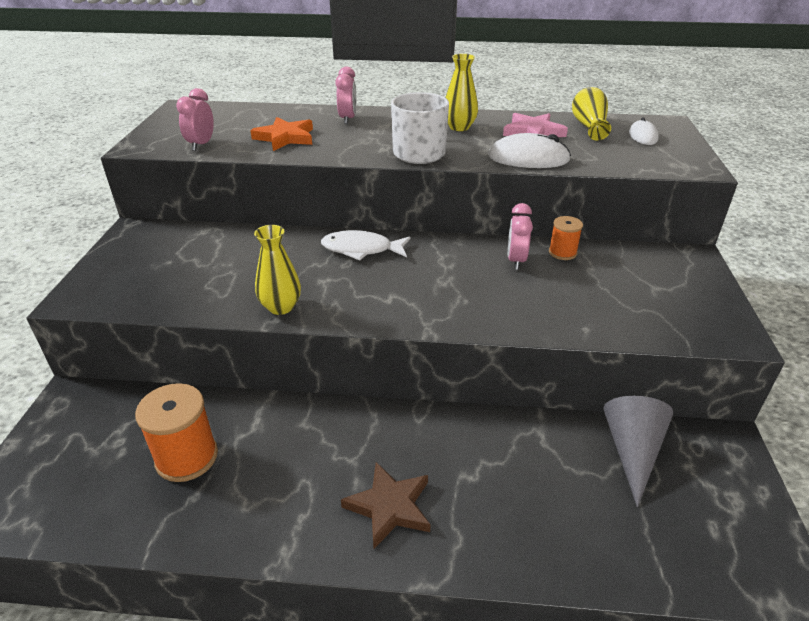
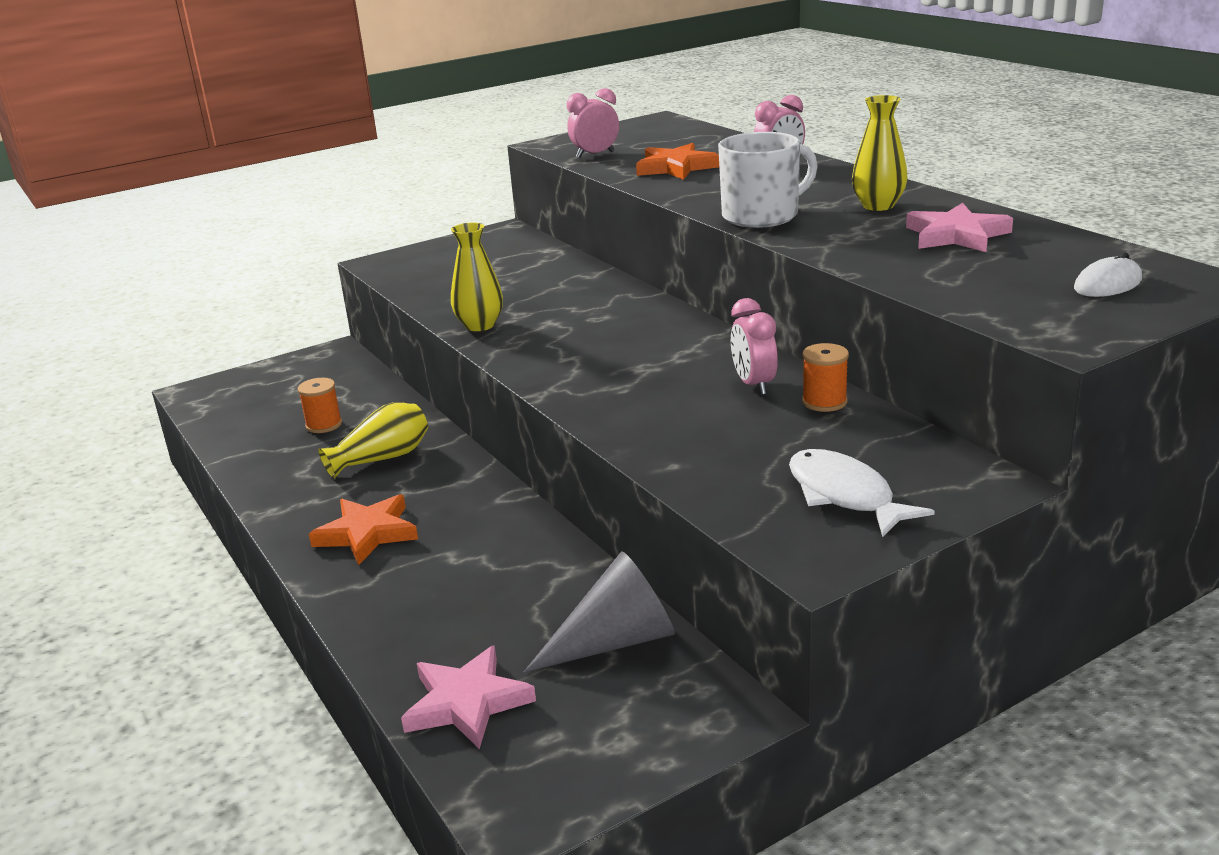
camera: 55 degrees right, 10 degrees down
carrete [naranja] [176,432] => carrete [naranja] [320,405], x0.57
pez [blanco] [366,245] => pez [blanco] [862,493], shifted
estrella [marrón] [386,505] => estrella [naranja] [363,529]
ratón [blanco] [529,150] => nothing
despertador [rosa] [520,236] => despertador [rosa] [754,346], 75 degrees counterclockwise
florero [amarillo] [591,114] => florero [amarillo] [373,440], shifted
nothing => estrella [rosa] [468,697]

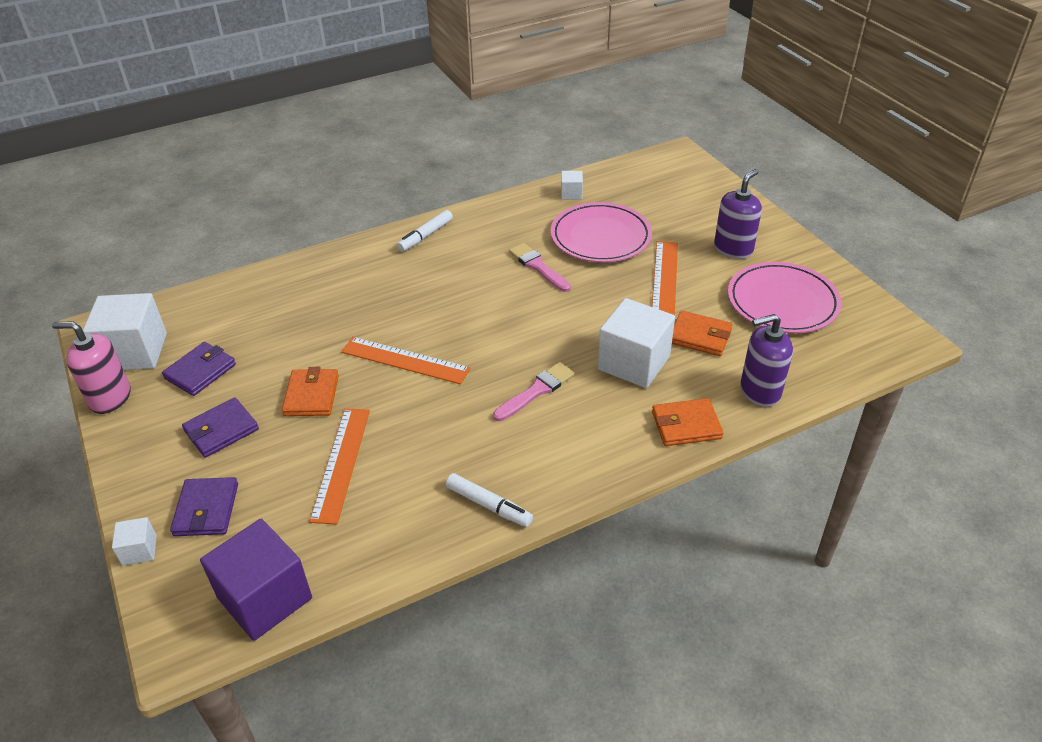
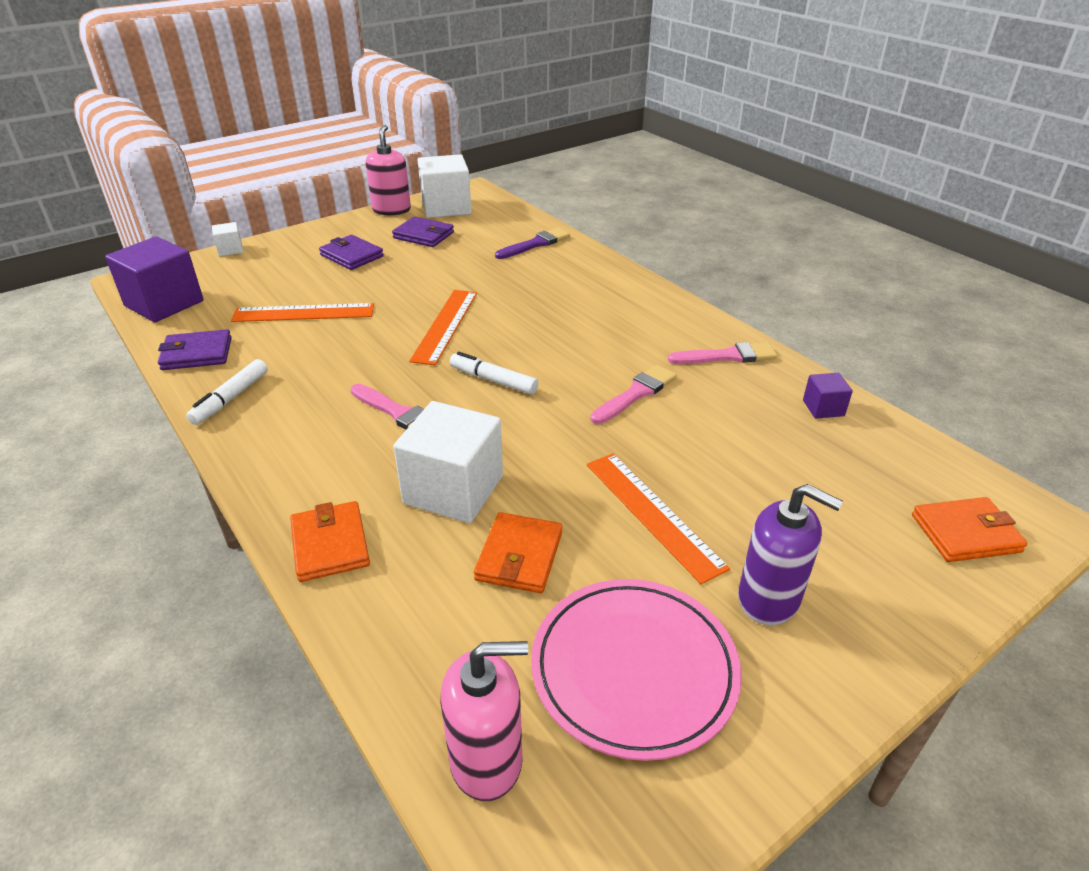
camera: 80 degrees right, 5 degrees down
cartera [morado] [204,506] => cartera [morado] [195,349], shifted
cartera [naranja] [310,391] => cartera [naranja] [970,529], shifted
rotulador [blanco] [425,231] => rotulador [blanco] [494,373], shifted
plato [rosa] [601,232] => nothing
cubo [blanco] [572,185] => cubo [morado] [828,396]
regla [naranja] [665,278] => regla [naranja] [658,518], 60 degrees clockwise
dispensador de jabón [morado] [766,360] => nothing
nothing => dispensador de jabón [rosa] [484,721]
nothing => pincel [morado] [532,243]
nothing => pincel [rosa] [722,353]

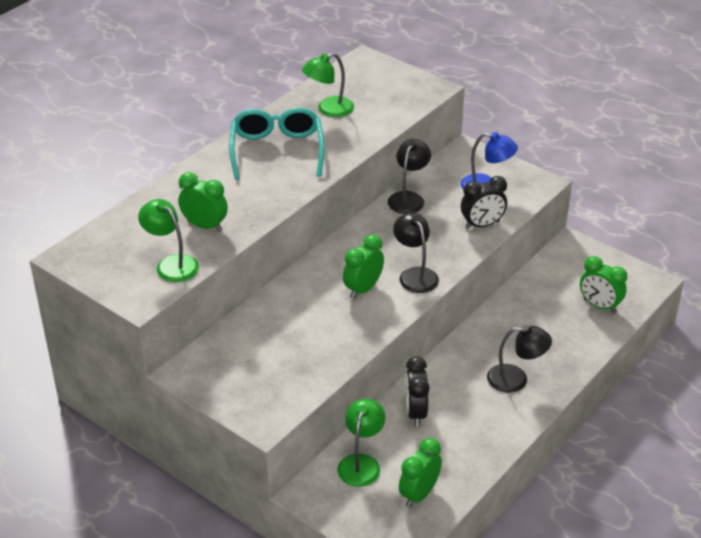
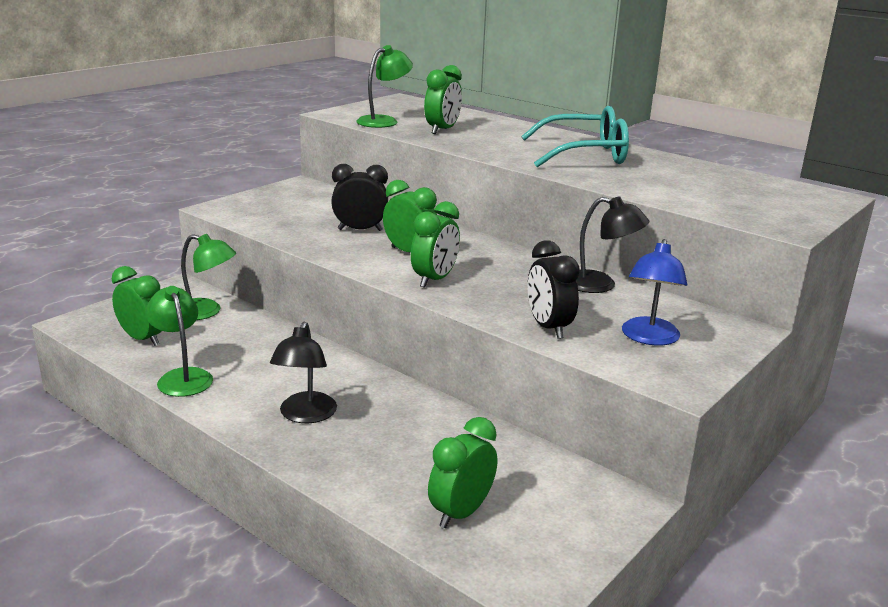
camera: 90 degrees right, 15 degrees down
lámpara [verde] [328,85] => lámpara [verde] [179,341], shifted
lámpara [negro] [416,253] => despertador [verde] [435,244]
despertador [negro] [417,391] => despertador [negro] [359,197], shifted

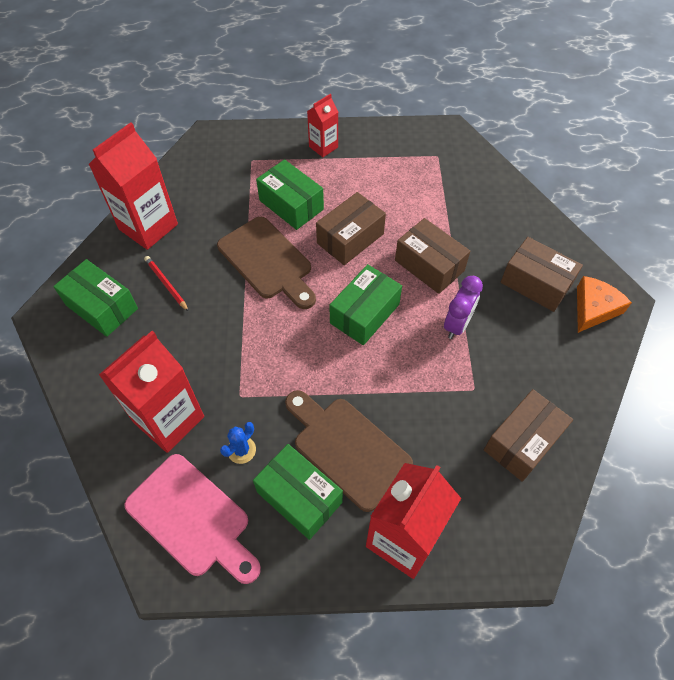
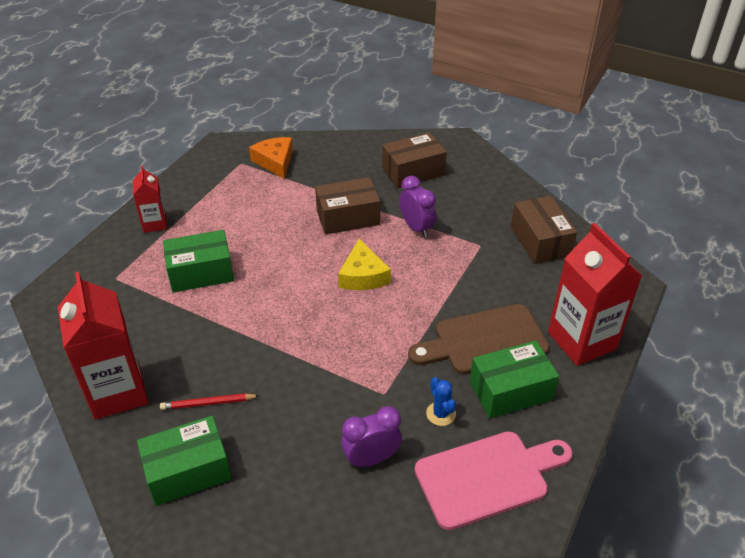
camera: 60 degrees left, 15 degrees down
cartón de leche [rojo] [151,392] => despertador [morado] [371,436]
tabla de cortar [marrón] [266,263] => nothing
caja [marrón] [351,228] => nothing
caja [verde] [365,304] => queso [amarillo] [364,264]
queso [naranja] [604,304] => queso [naranja] [271,158], shifted

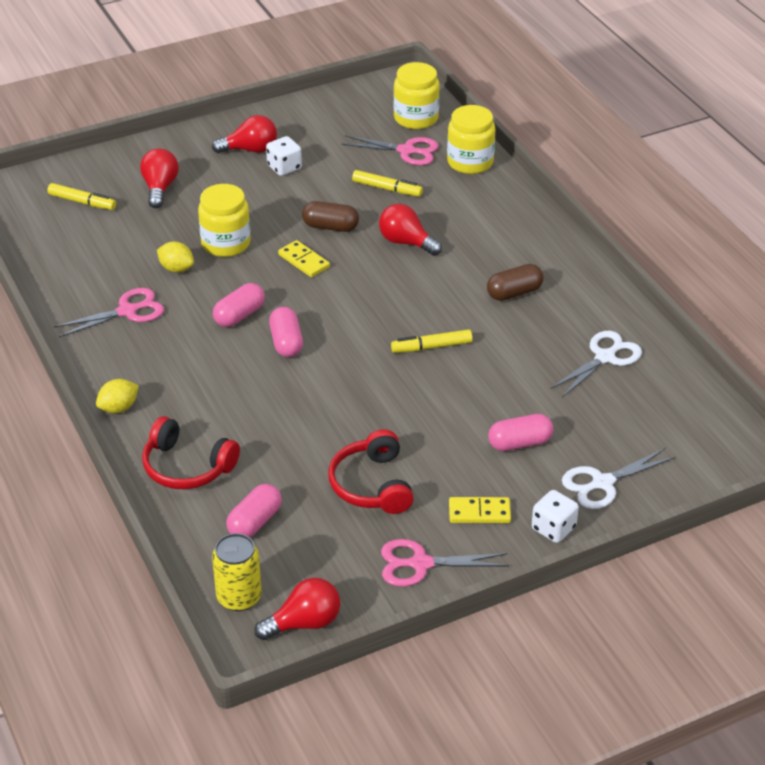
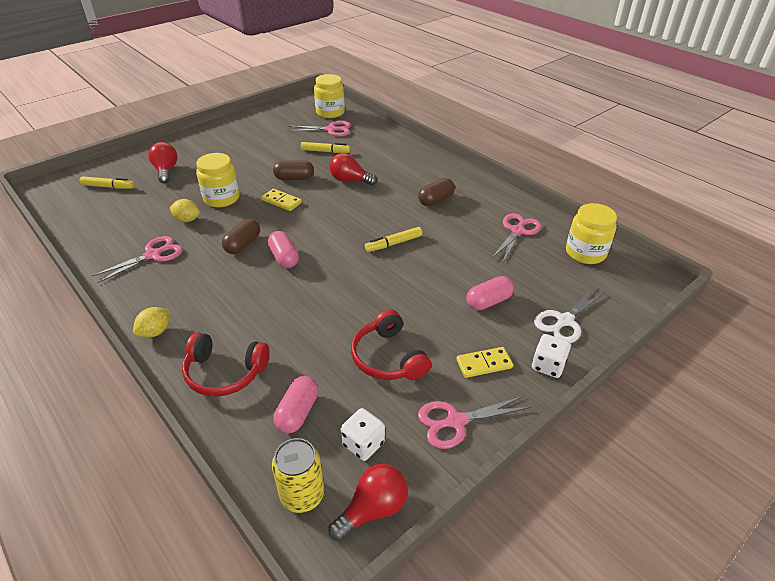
camera: 15 degrees left, 0 degrees up
bombilla [rojo] [244,134] => nothing
cápsula [rosa] [239,305] => cápsula [marrón] [241,236]
dado [blanco] [284,156] => dado [blanco] [363,434], shifted
tarro [amarillo] [471,139] => tarro [amarillo] [591,233], shifted
tijeras [blanco] [596,364] => tijeras [rosa] [516,237]

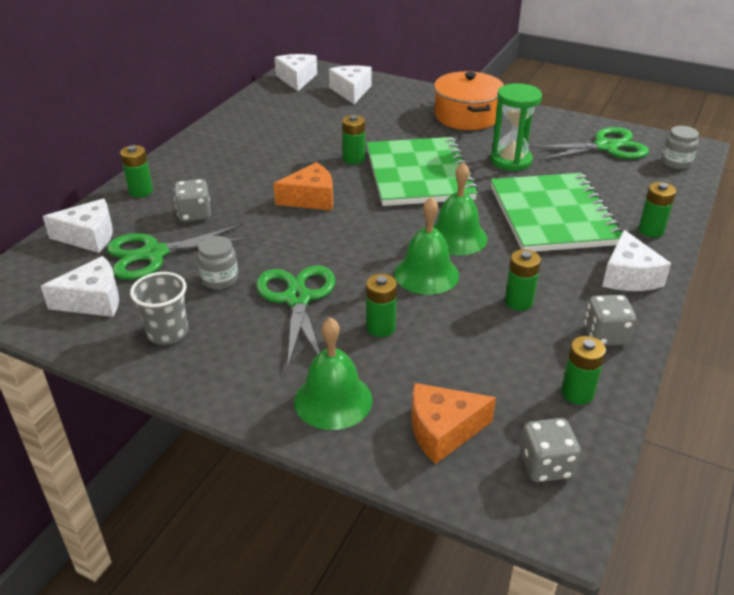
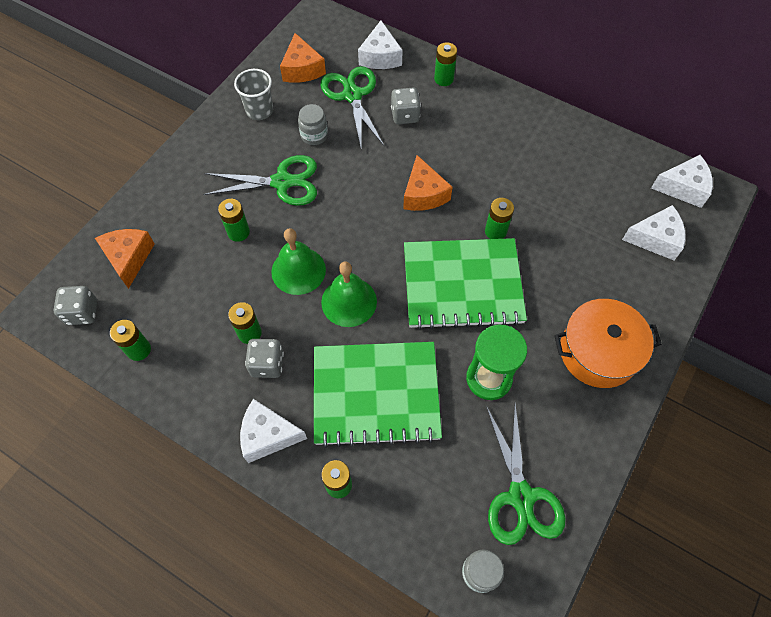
camera: 95 degrees right, 25 degrees up
queso [blanco] [80,286] => queso [naranja] [303,58]
campana [verde] [333,373] => nothing
dado [gris] [610,320] => dado [gris] [264,358], shifted

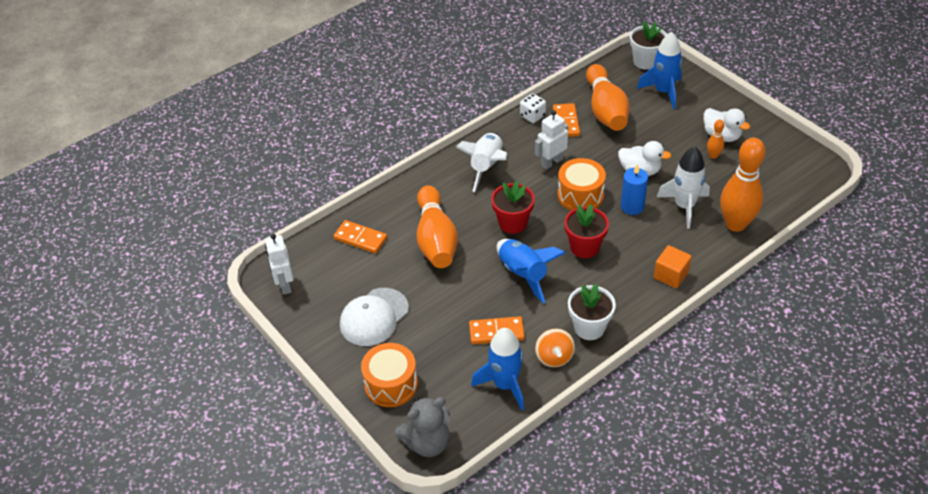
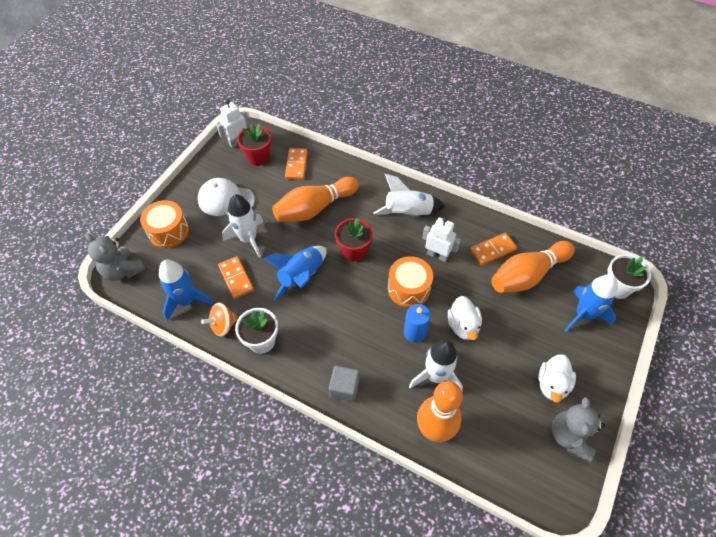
camera: 65 degrees right, 10 degrees up
dado [blanco] [533,108] => nothing
maceta [rojo] [586,231] => maceta [rojo] [254,144], shifted
cubo [naranja] [673,266] => cubo [gris] [344,384]
bolo [naranja] [715,139] => nothing
nothing => cohete [blanco] [243,226]
nothing => osito [gris] [578,429]

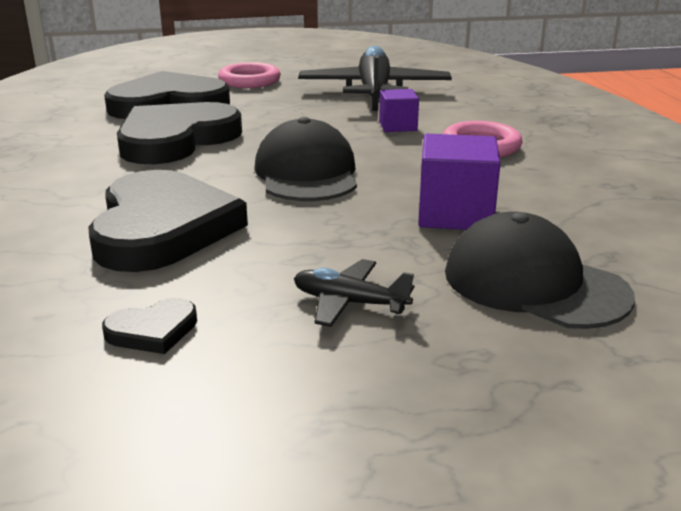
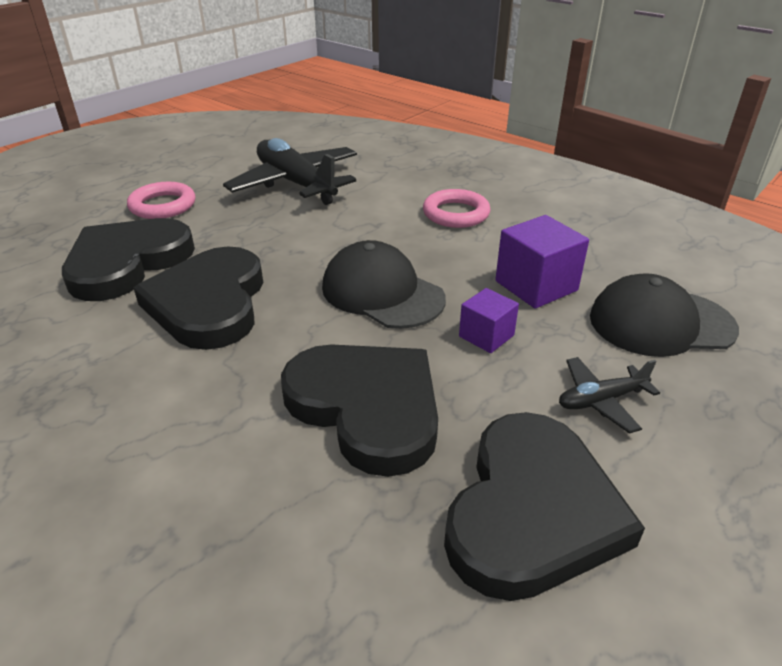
camera: 40 degrees left, 10 degrees up
corazón [negro] [149,326] => corazón [negro] [544,506], x2.41
cubo [morado] [399,110] => cubo [morado] [489,320], shifted

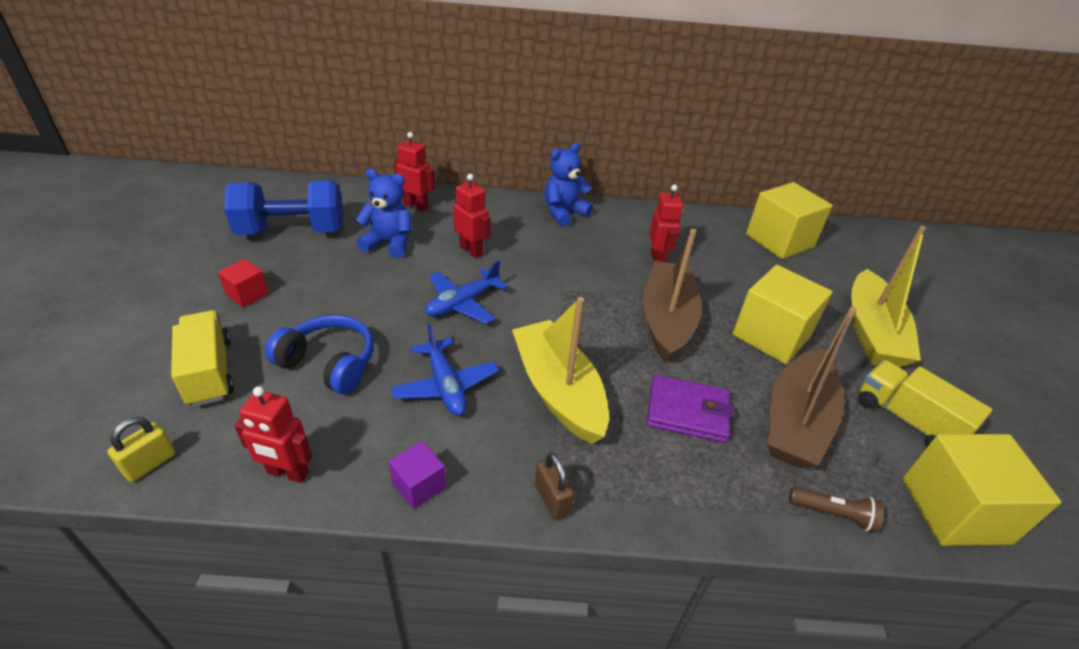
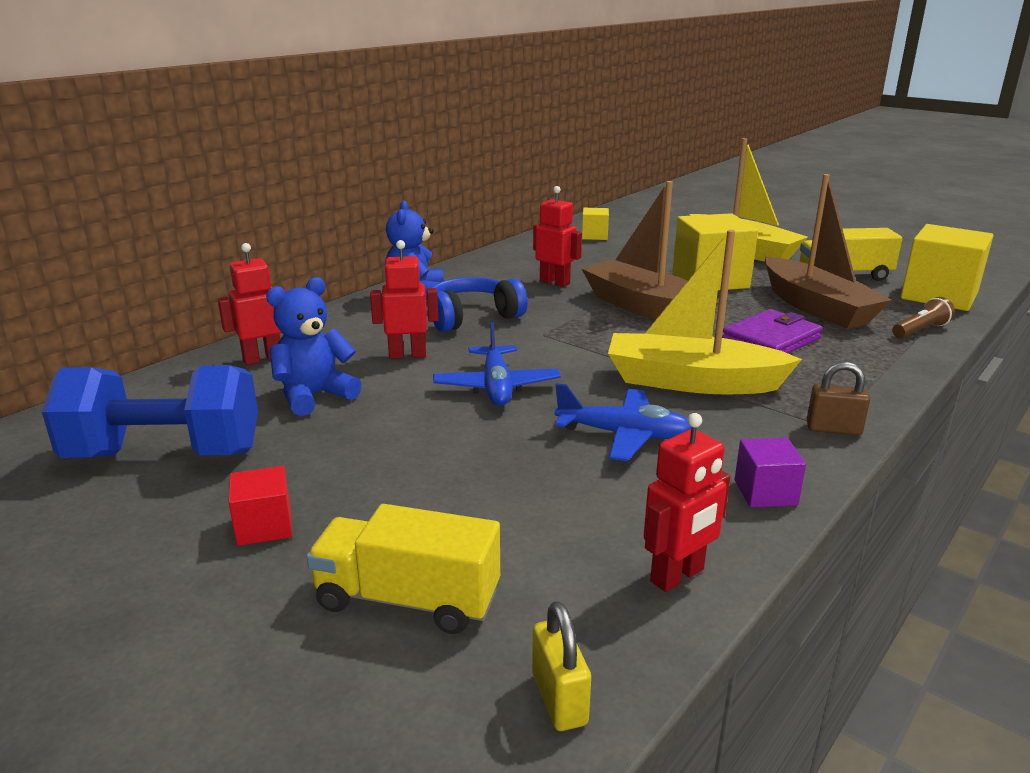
camera: 50 degrees left, 15 degrees down
mancuerna [azul] [283,208] => mancuerna [azul] [150,411], 60 degrees clockwise
auriculares [azul] [319,354] => auriculares [azul] [479,304], shifted
cubo [amarillo] [789,220] => cubo [amarillo] [595,224], x0.50

